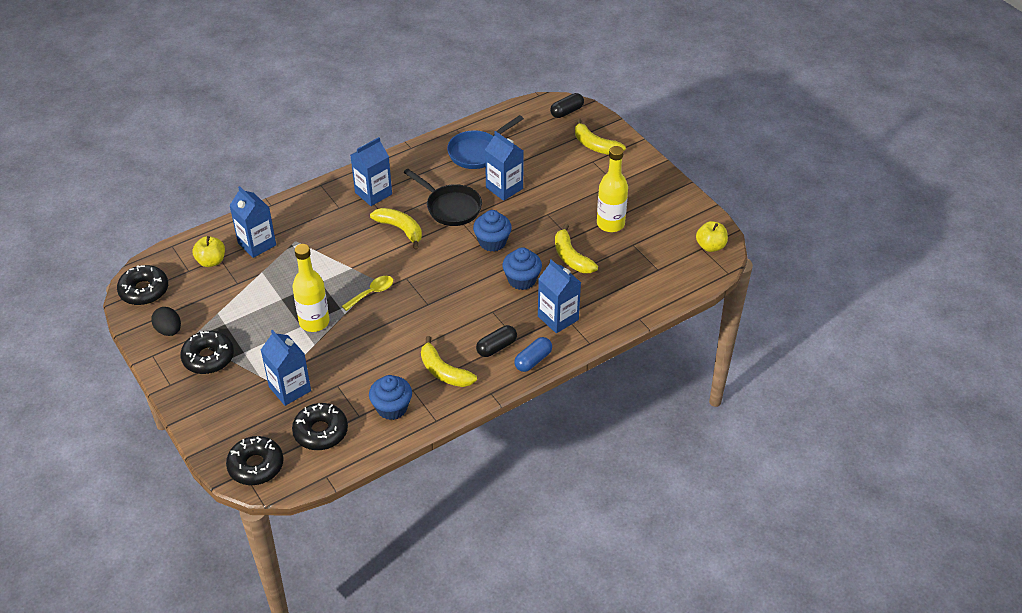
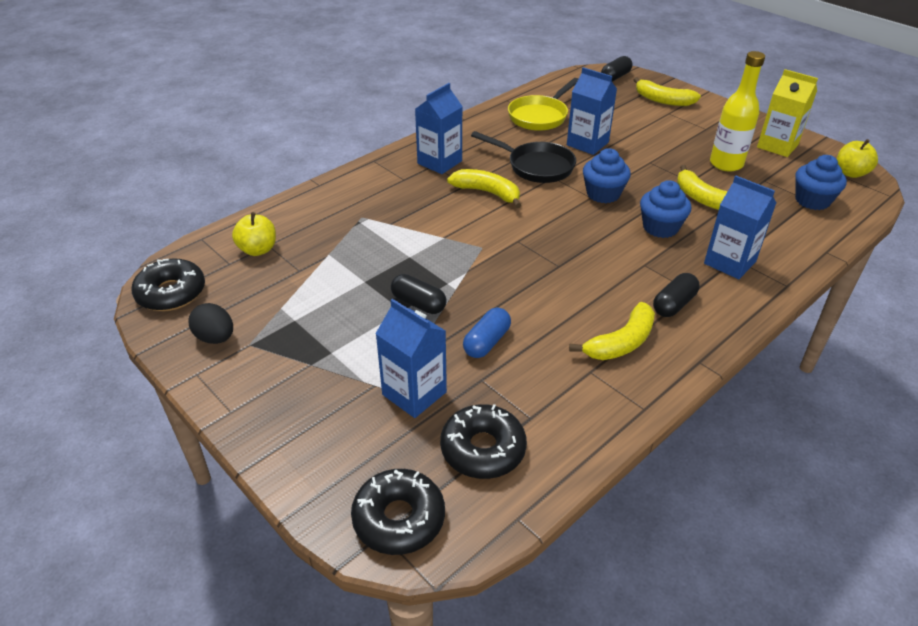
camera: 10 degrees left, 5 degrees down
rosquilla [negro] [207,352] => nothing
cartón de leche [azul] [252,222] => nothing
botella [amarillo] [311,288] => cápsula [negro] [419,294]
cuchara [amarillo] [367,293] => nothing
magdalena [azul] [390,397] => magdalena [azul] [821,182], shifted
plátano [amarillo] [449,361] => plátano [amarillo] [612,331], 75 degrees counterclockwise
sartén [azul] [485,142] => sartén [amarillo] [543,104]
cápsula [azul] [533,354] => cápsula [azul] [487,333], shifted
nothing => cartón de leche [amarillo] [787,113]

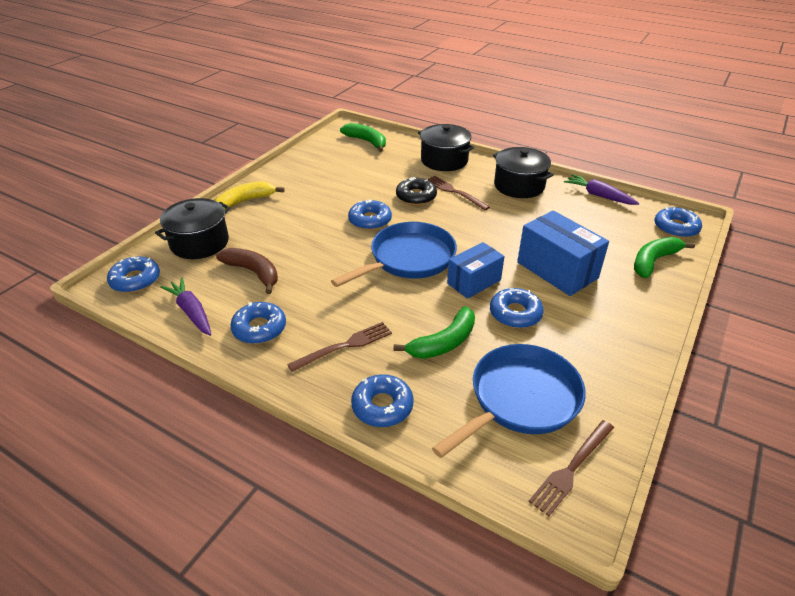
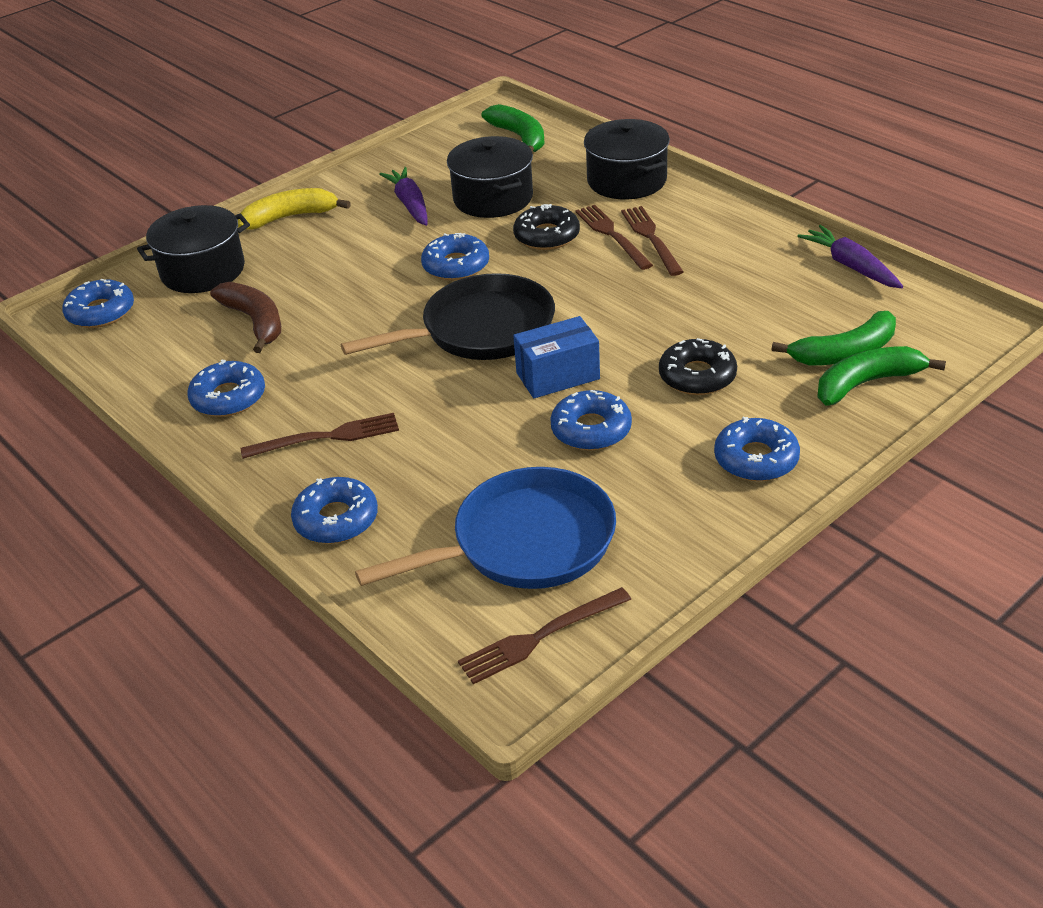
camera: 20 degrees right, 0 degrees up
zanahoria [morado] [185,307] => zanahoria [morado] [403,196], shifted
sartén [azul] [394,254] => sartén [negro] [448,316]
plátano [verde] [434,332] => plátano [verde] [833,338], shifted
olla [negro] [523,172] => olla [negro] [490,177], shifted
caja [azul] [563,253] => rosquilla [negro] [698,366]
rosquilla [azul] [678,222] => rosquilla [azul] [757,449], shifted
nothing => tenedor [marrón] [652,241]

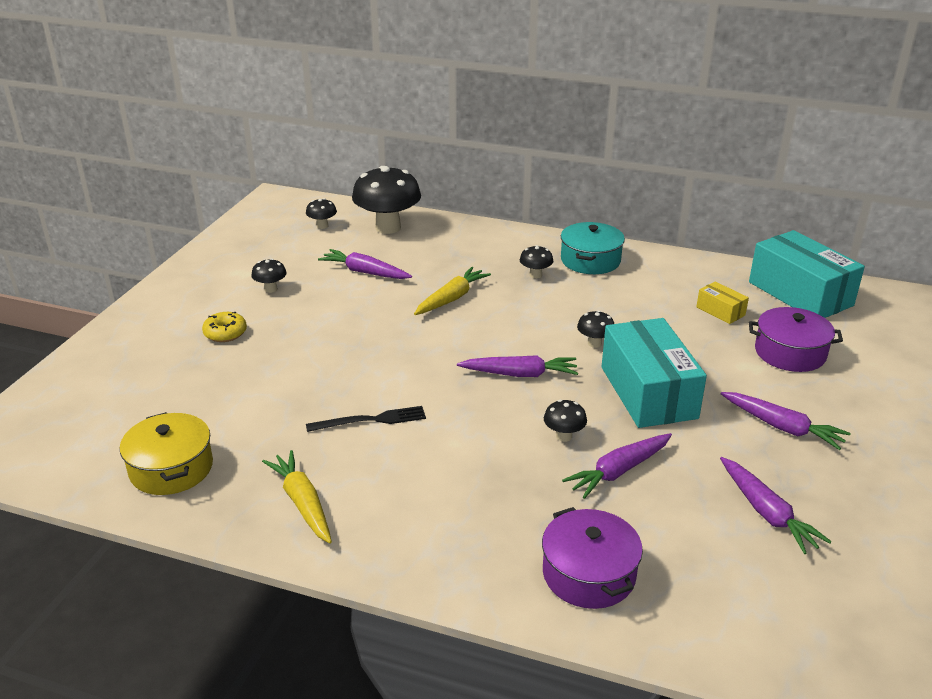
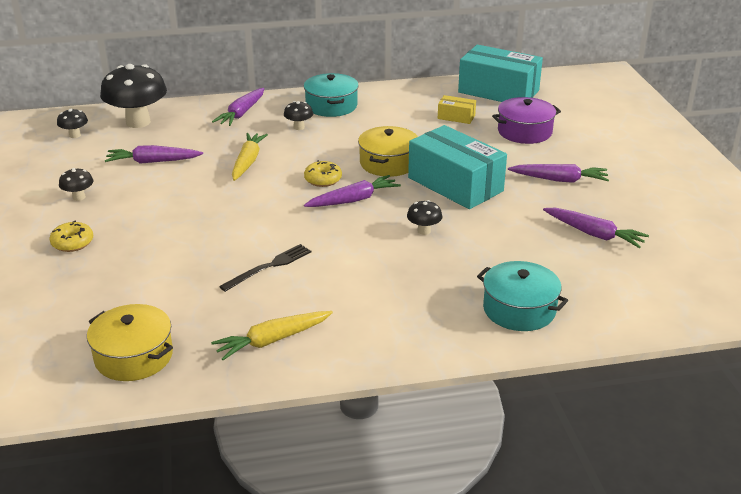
camera: 30 degrees left, 0 degrees up
zanahoria [amarillo] [297,497] => zanahoria [amarillo] [272,335], 60 degrees counterclockwise
olla [morado] [592,558] => olla [turquesa] [522,296]
zanahoria [morado] [617,466] => zanahoria [morado] [238,107], shifted
seta [negro] [595,329] => olla [amarillo] [388,151]
nothing => rosquilla [amarillo] [323,173]

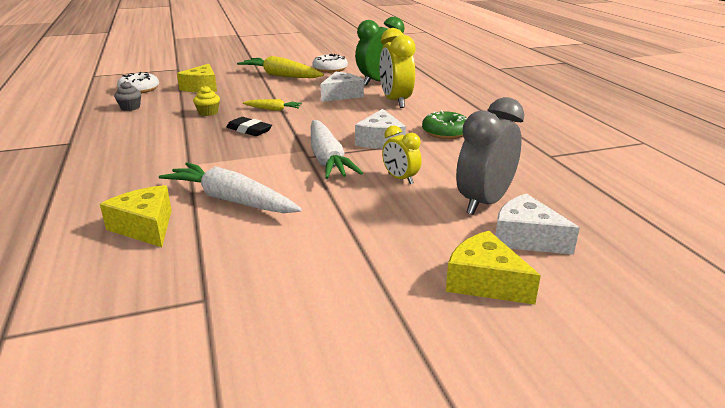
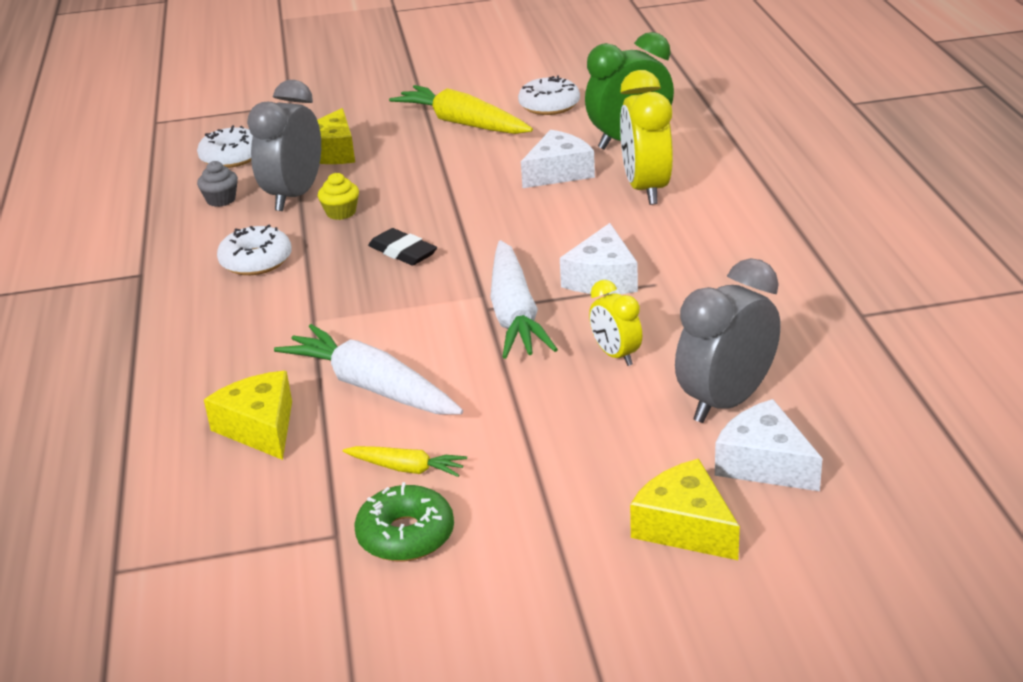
camera: 10 degrees right, 5 degrees up
zanahoria [amarillo] [272,105] => zanahoria [amarillo] [405,461], shifted
rosquilla [verde] [444,124] => rosquilla [verde] [404,521], shifted
nothing => rosquilla [blanco] [254,249]
nothing => despertador [gris] [284,145]

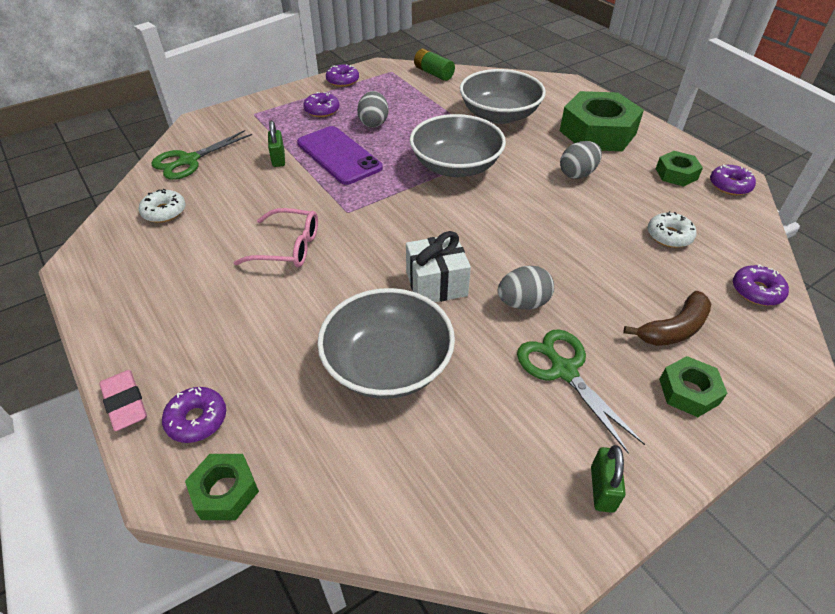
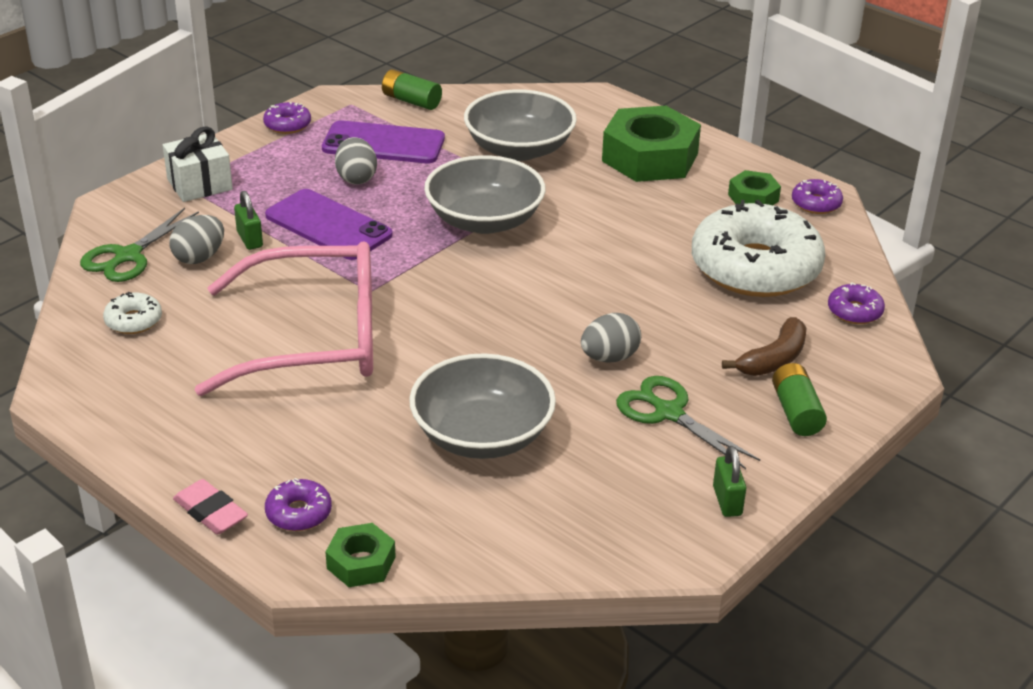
camera: 15 degrees left, 10 degrees down
gafas [rosa] [276,238] => gafas [rosa] [284,318], x2.05
rosquilla [morado] [321,104] => nothing
regalo [blanco] [438,266] => regalo [blanco] [198,164], shifted
huevo [gris] [581,160] => huevo [gris] [196,239], shifted
rosquilla [blanco] [672,229] => rosquilla [blanco] [759,248], x2.45
tuerca [verde] [693,386] => pila [verde] [799,399]
nothing => móvil [morado] [383,141]

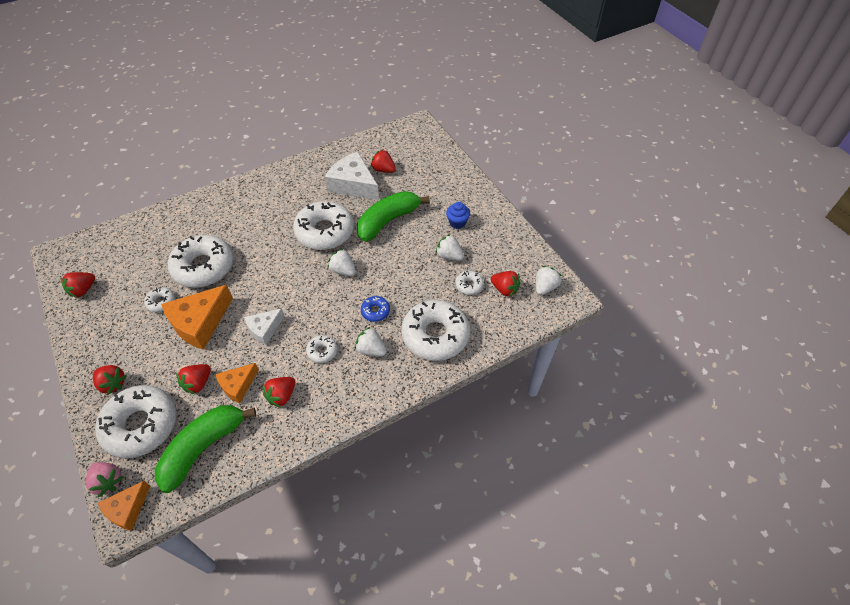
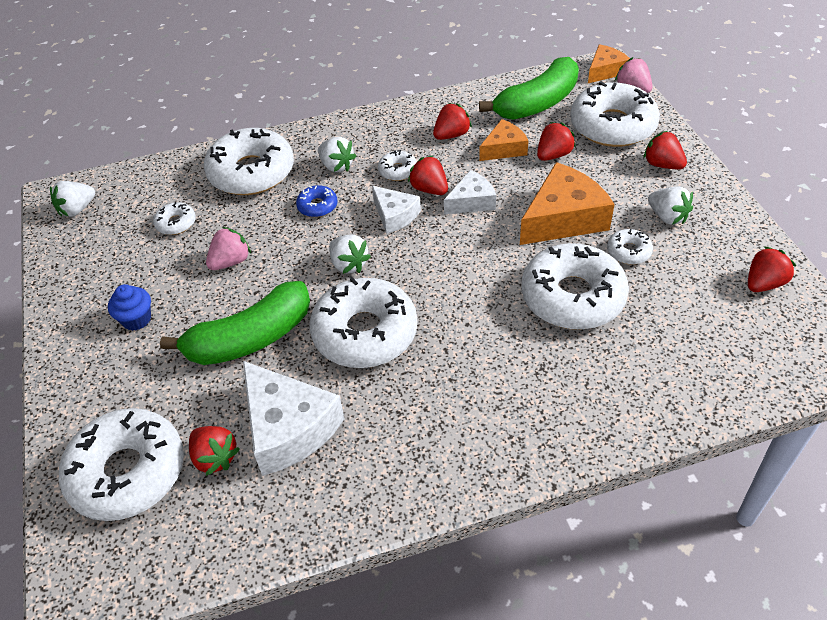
camera: 165 degrees left, 5 degrees down
fresa [blanco] [450,247] => fresa [blanco] [670,205], shifted
fresa [rojo] [505,284] => fresa [rojo] [428,175], shifted
nothing => rosquilla [blanco] [121,464]
nothing => fresa [rosa] [228,248]
nothing => queso [blanco] [396,210]

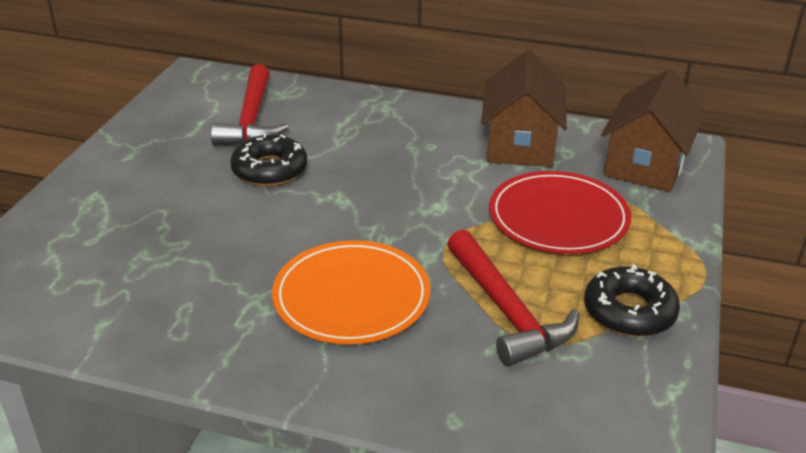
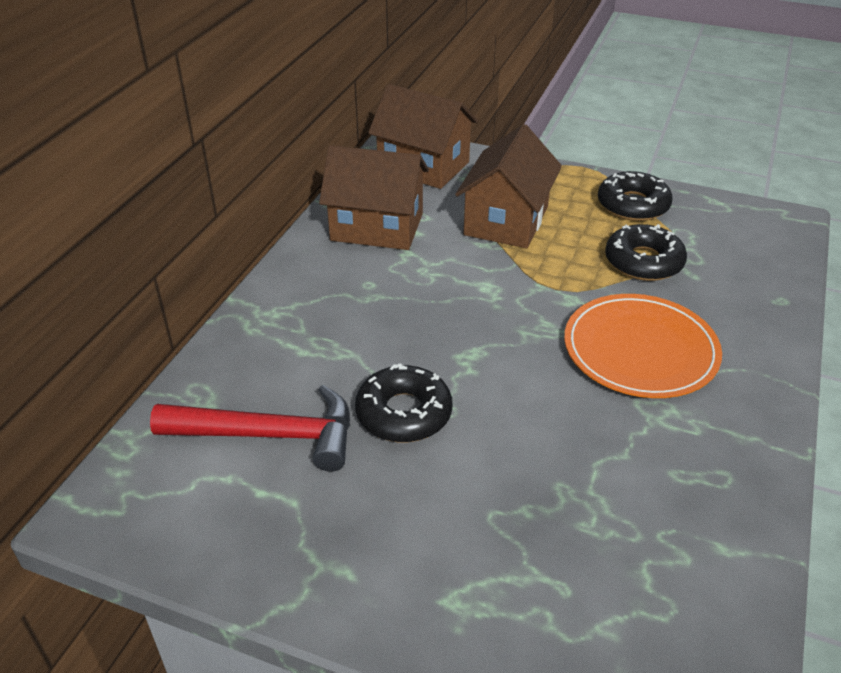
camera: 85 degrees left, 5 degrees up
martillo [rojo] [513,298] => rosquilla [negro] [646,252]
plato [rojo] [560,212] => casa [marrón] [508,186]

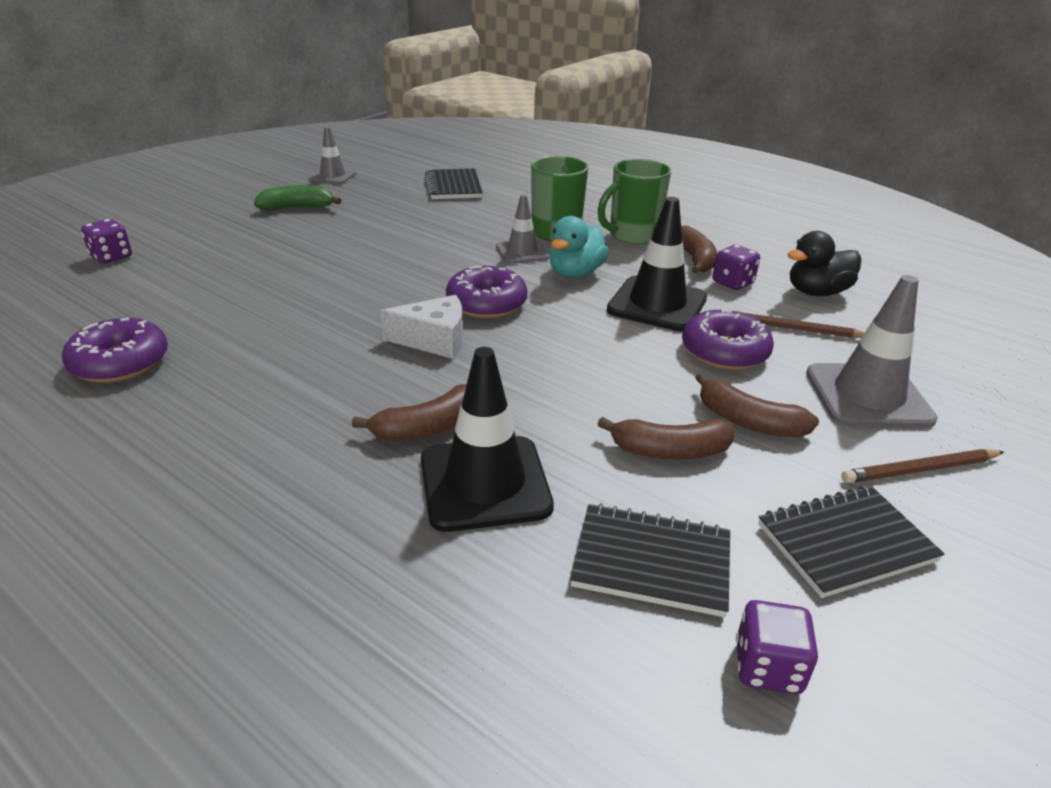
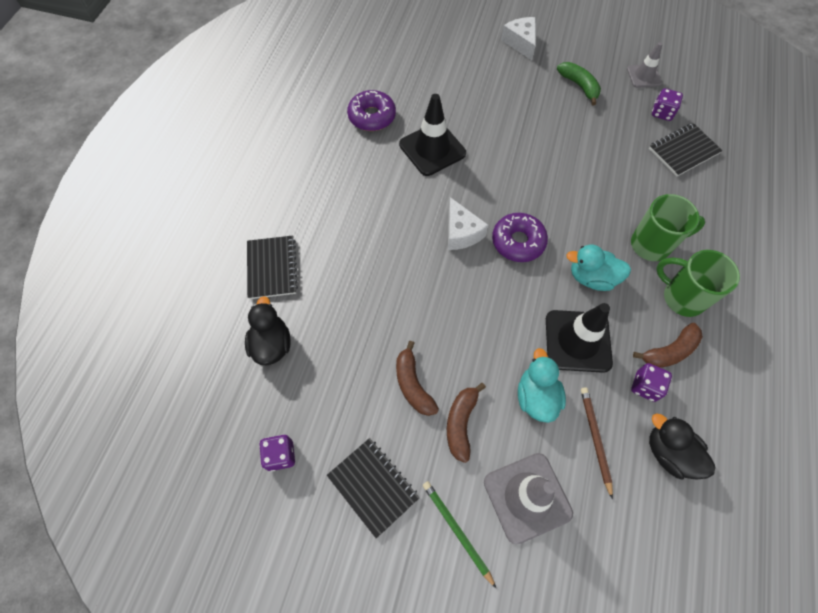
camera: 70 degrees right, 30 degrees up
dado [morado] [106,241] => dado [morado] [667,104], shifted
plátano [marrón] [409,412] => nothing
cono de tráfico [negro] [487,439] => cono de tráfico [negro] [432,135], shifted
cono de tráfico [gris] [522,229] => nothing
cuaderno [negro] [650,560] => cuaderno [negro] [272,267], shifted
rosquilla [morado] [728,339] => pato [turquesa] [542,385]
lápiz [marrón] [922,466] => lápiz [verde] [459,534]
nothing => pato [negro] [268,330]
nothing => queso [blanco] [518,38]

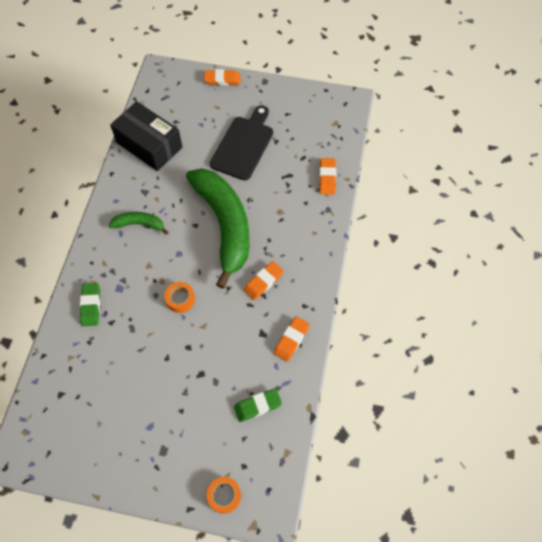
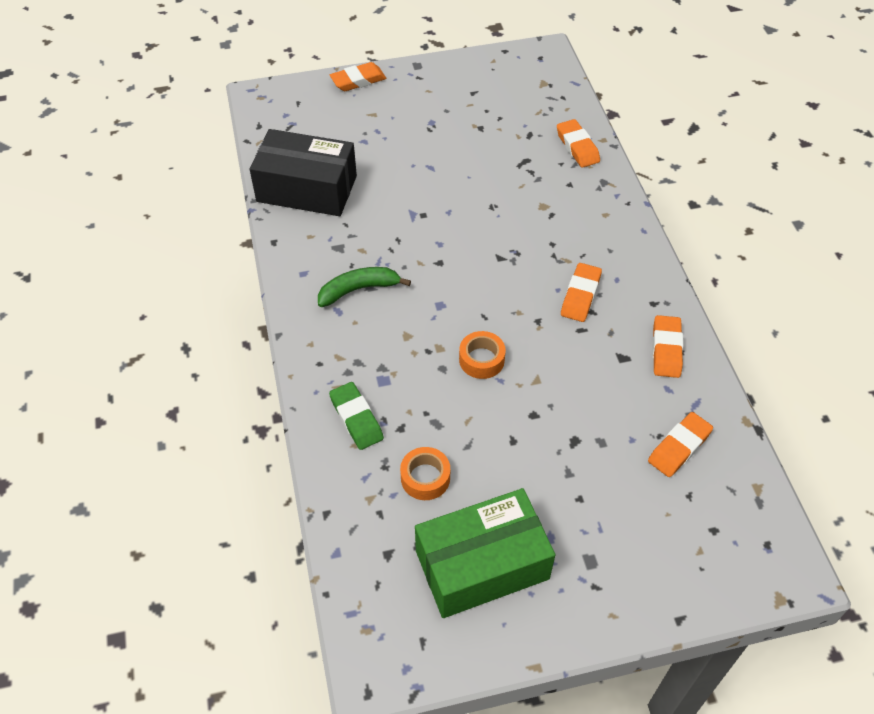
camera: 25 degrees left, 10 degrees down
plátano [verde] [217,228] => nothing
cinta adhesiva [naranja] [224,495] => cinta adhesiva [naranja] [425,473], shifted
tabla de cortar [negro] [241,142] => nothing
goma de borrar [verde] [258,405] => goma de borrar [naranja] [680,444]
nothing => caja [verde] [485,553]

